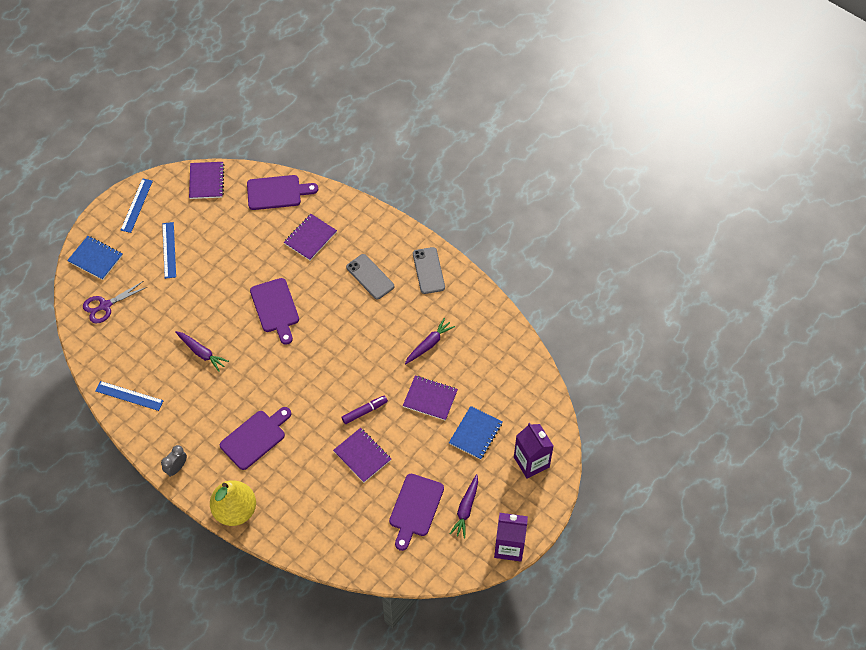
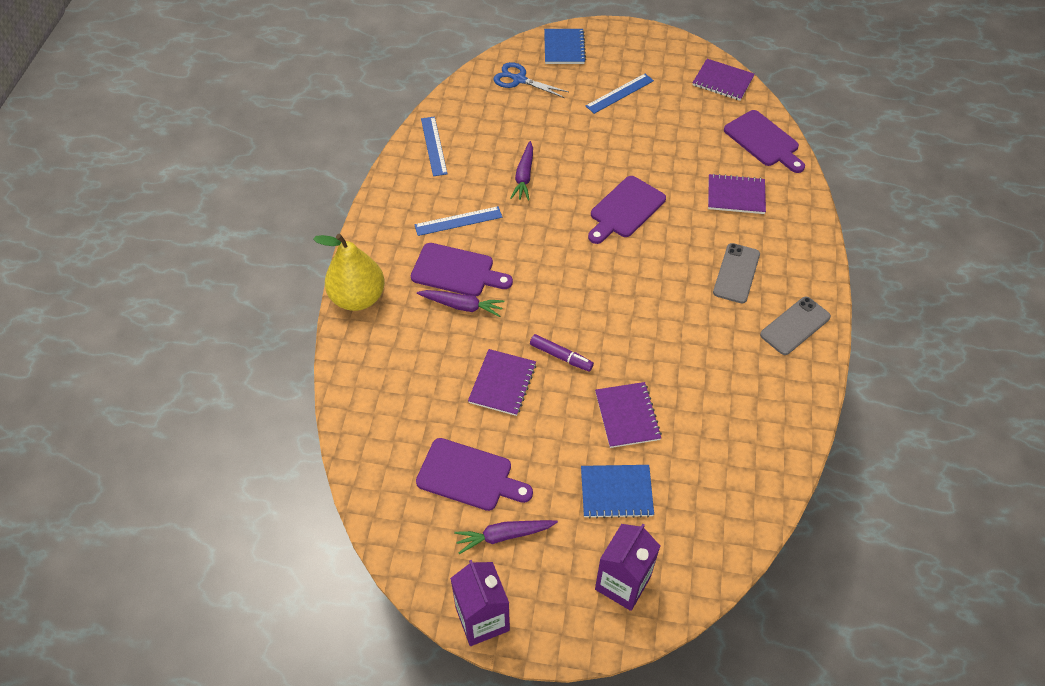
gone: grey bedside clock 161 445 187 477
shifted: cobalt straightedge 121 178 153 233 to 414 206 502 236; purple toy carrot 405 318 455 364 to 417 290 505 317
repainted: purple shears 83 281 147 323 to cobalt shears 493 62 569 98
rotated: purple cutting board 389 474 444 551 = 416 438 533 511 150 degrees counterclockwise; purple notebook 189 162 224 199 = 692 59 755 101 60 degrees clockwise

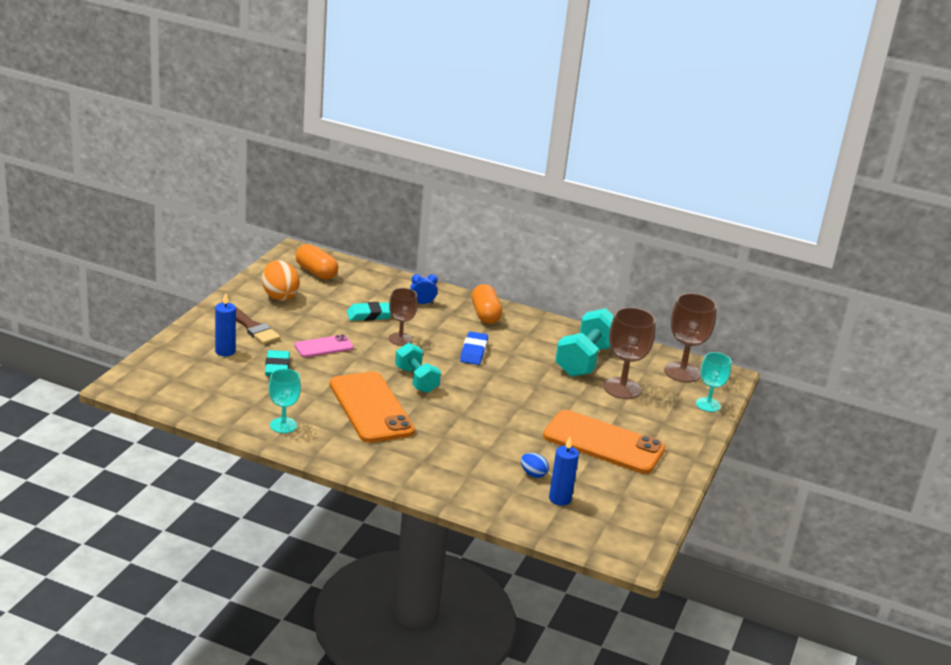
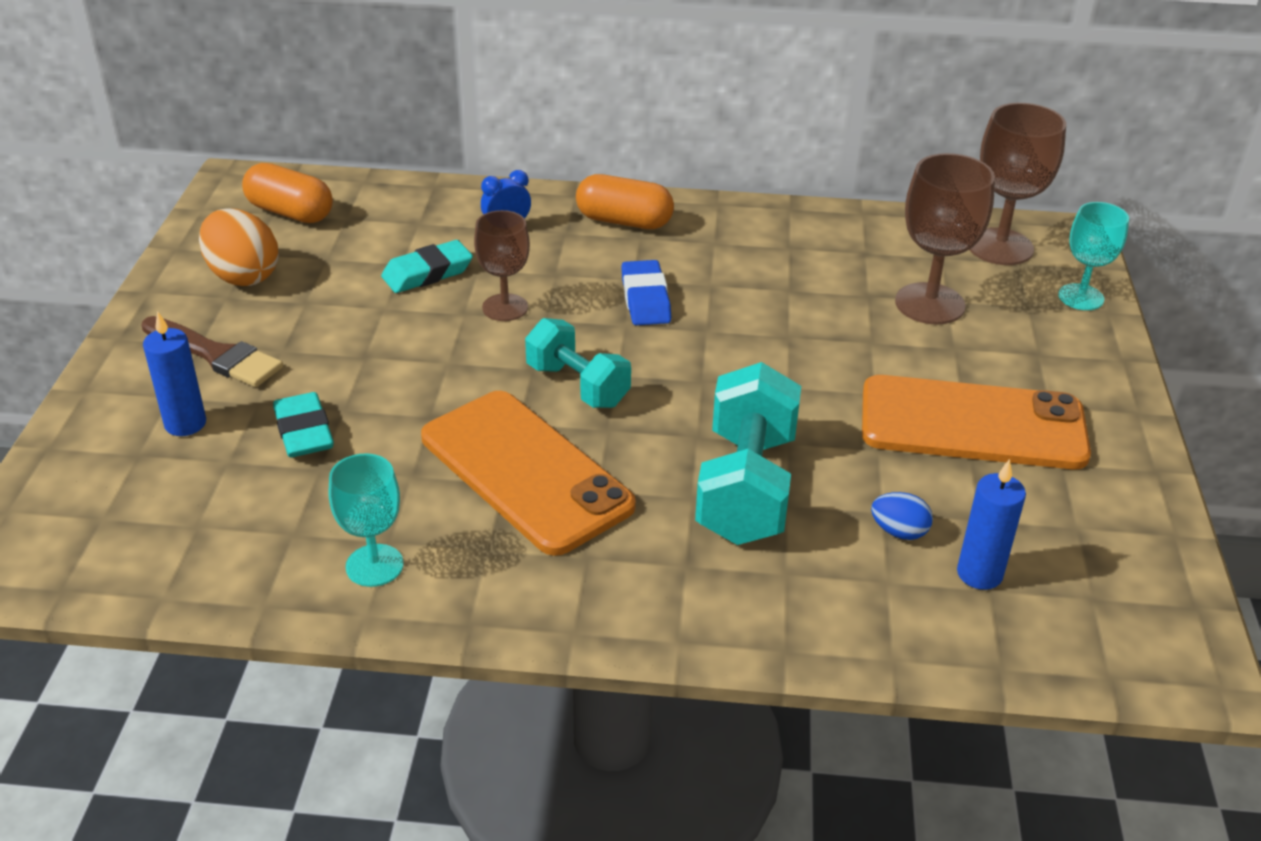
gone: pink mobile phone 295 334 354 357
shifted: aqua dumbbell 555 308 614 377 to 695 362 801 545
rotated: bright orange pill shape 472 284 502 324 = 576 174 674 229 45 degrees counterclockwise

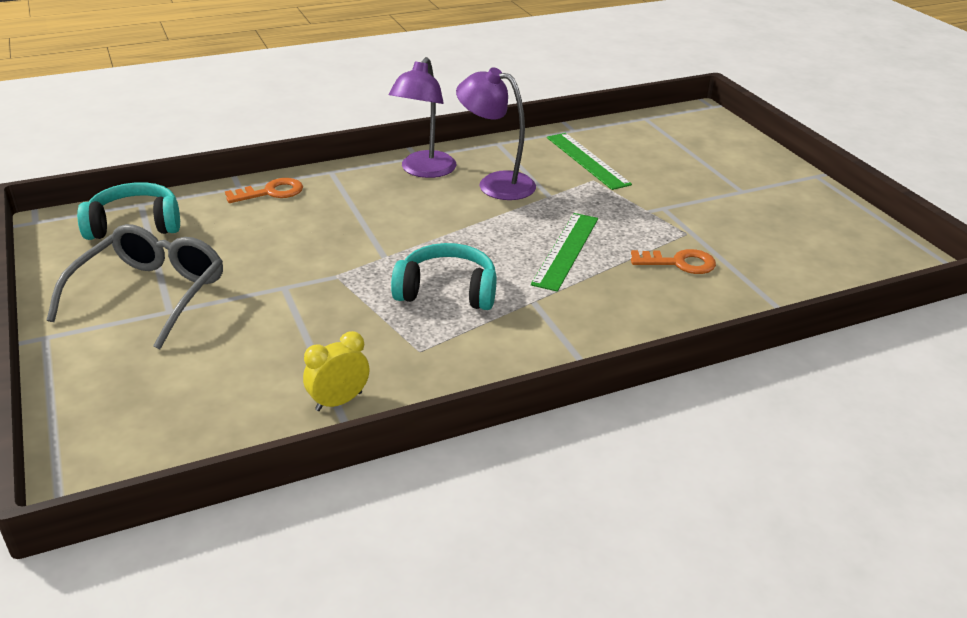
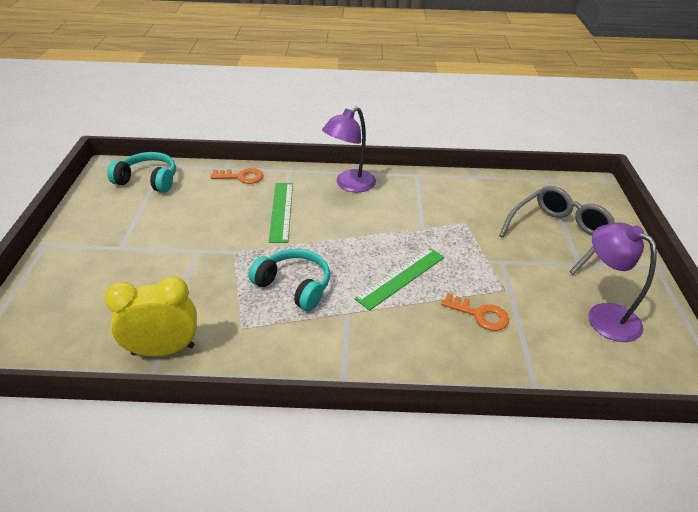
shifted: green straightedge 547 133 632 190 to 269 183 293 243; grey eyeglasses 47 224 223 349 to 499 186 615 275; purple lamp 456 67 536 200 to 588 223 657 342
scaled: yellow bedside clock 303 331 370 411 = 104 276 197 357 x1.68

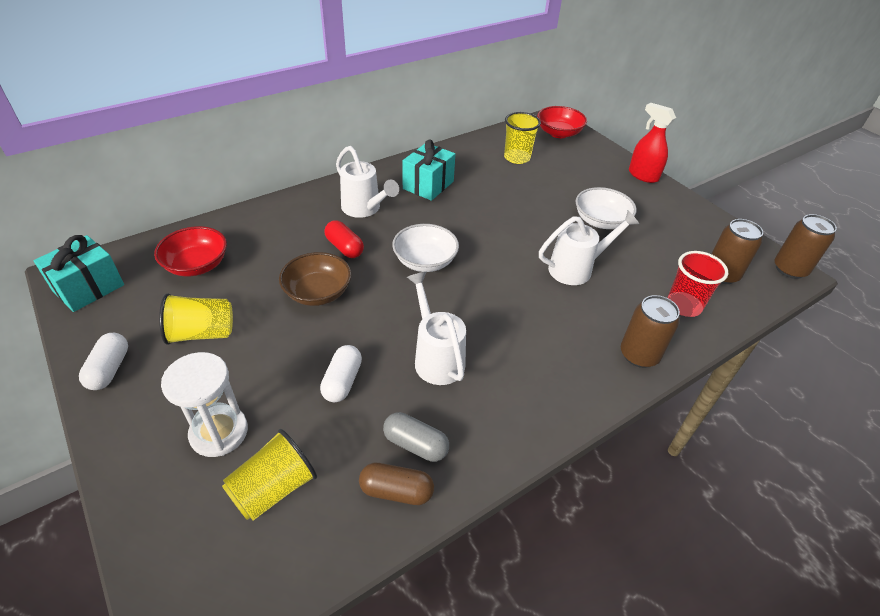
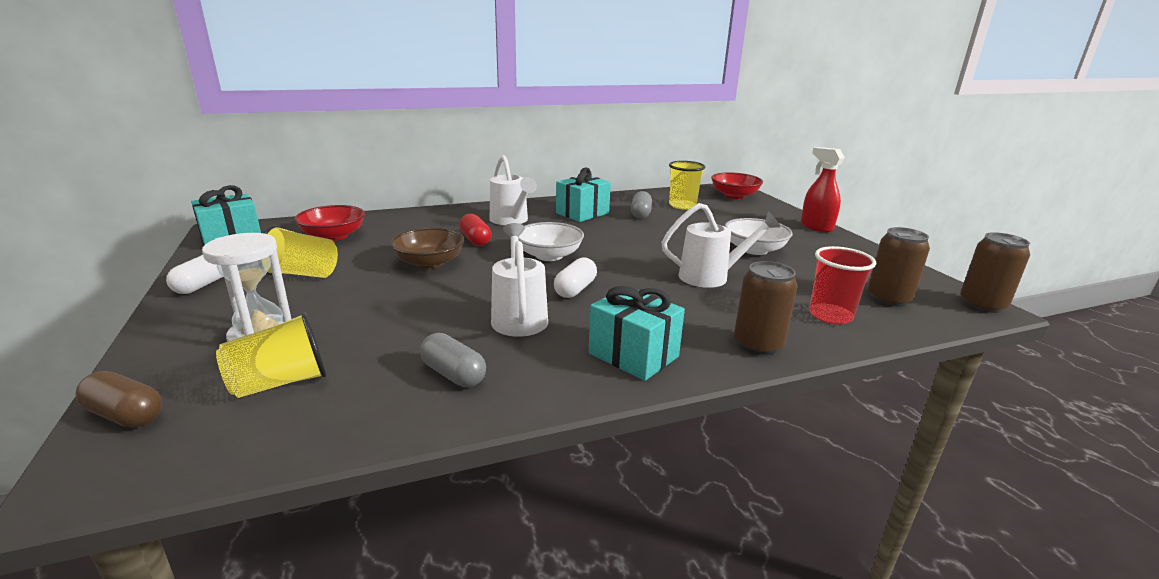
new: aqua present 589 286 685 381; grey pill shape 631 191 652 219
shifted: russet pill shape 359 463 434 505 to 75 371 162 428; snow-white pill shape 320 345 362 402 to 554 257 597 298

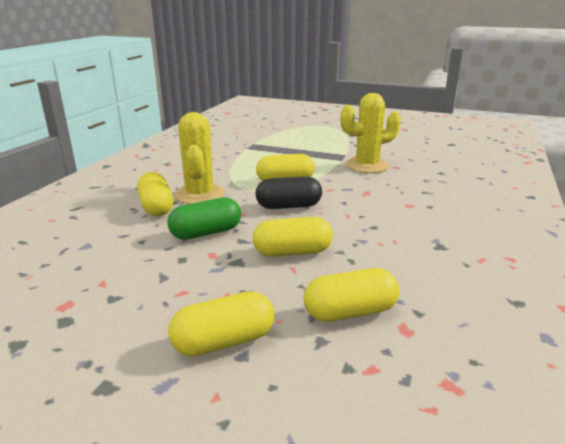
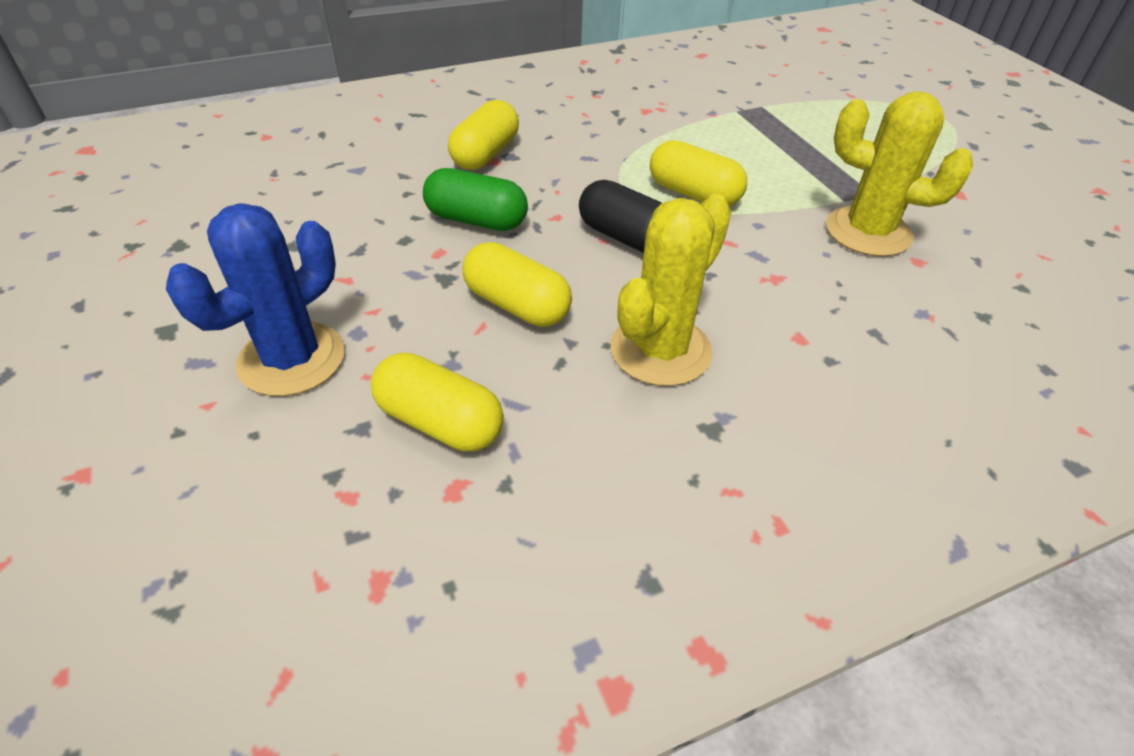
shifted: yellow cactus 175 112 225 204 to 611 194 731 386
swapped: yellow pill shape 168 291 274 356 to cobalt cactus 166 203 345 396

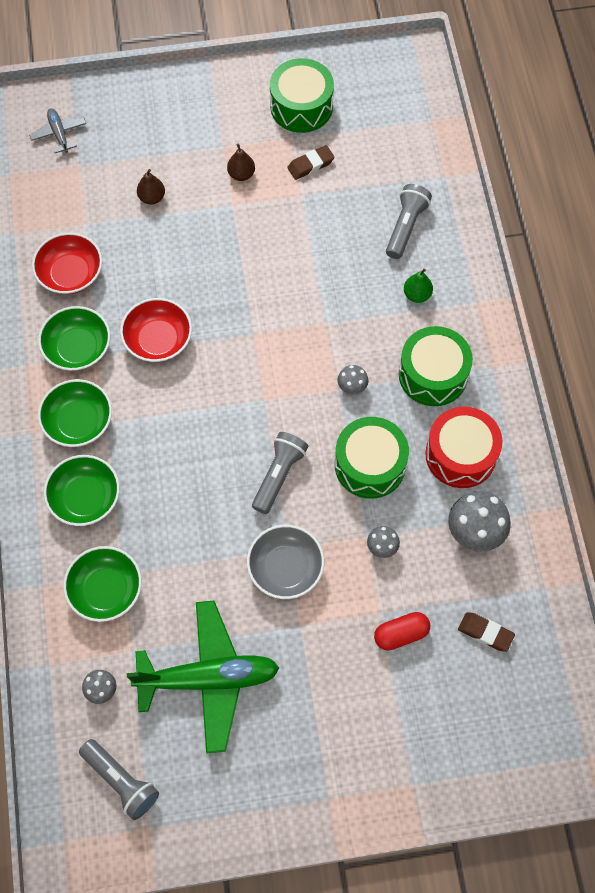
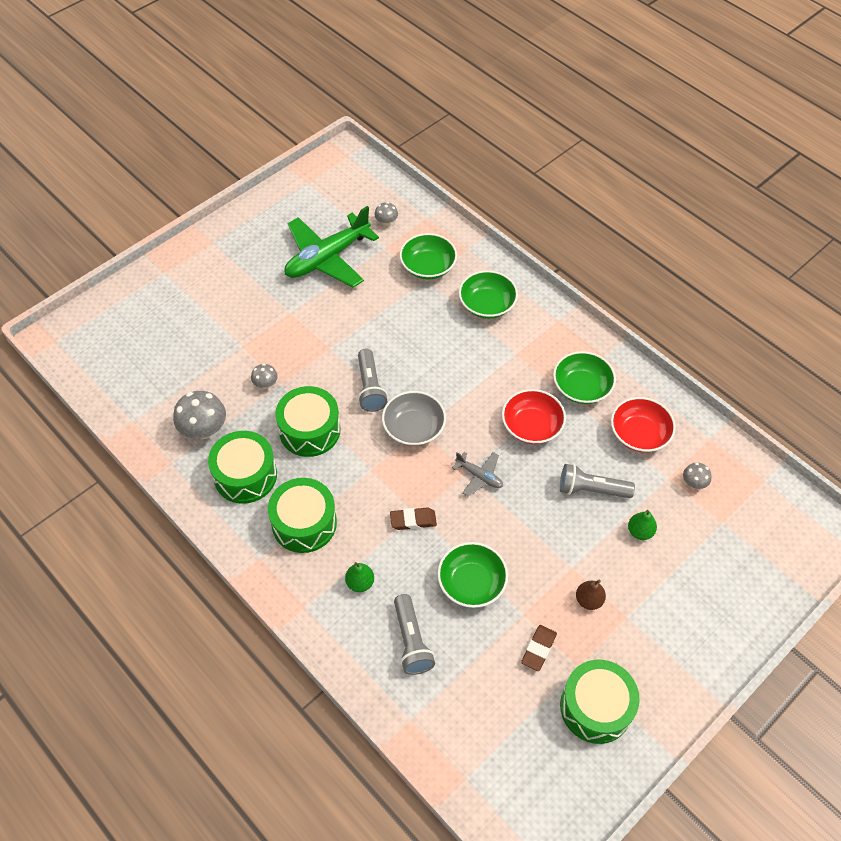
gone: crimson pill shape 374 612 430 651
shifted: grey serving bowl 247 525 324 599 to 382 391 446 446; russet pencil eraser 458 612 515 652 to 390 508 437 530; green serving bowl 38 379 112 447 to 437 542 508 608; grey aeroplane 29 108 86 153 to 452 452 503 497; grey torch 79 739 159 820 to 560 464 635 498; grey toadstool 338 365 368 394 to 683 463 712 489
repainted: crimson toy drum 425 407 503 488 to green toy drum 208 431 277 504; russet pear 137 169 165 205 to green pear 628 510 657 540

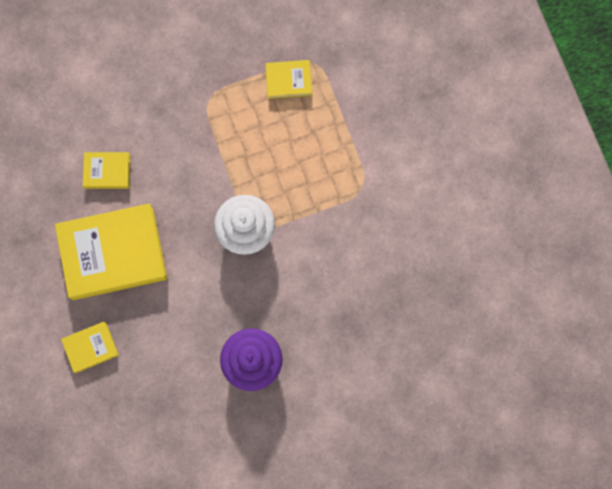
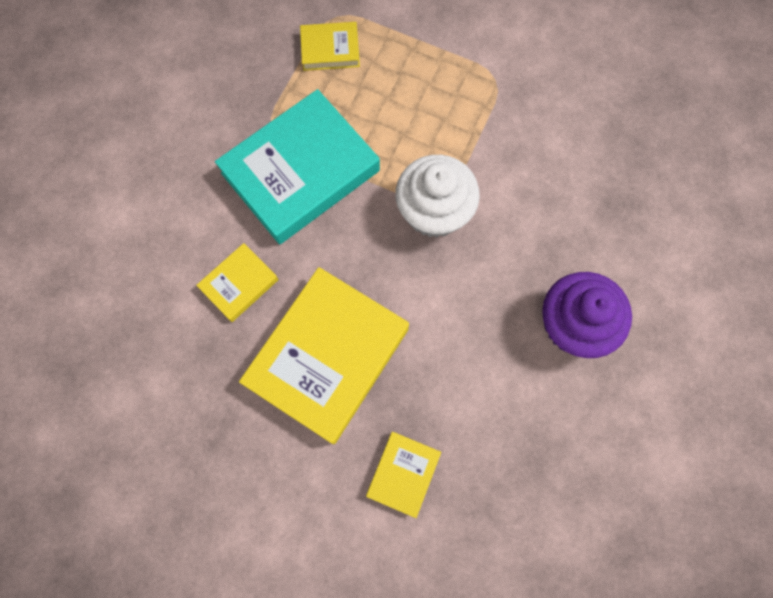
new: aqua hardcover 215 89 380 245
rotated: yellow hardcover 265 60 312 99 = 300 22 360 71 45 degrees clockwise

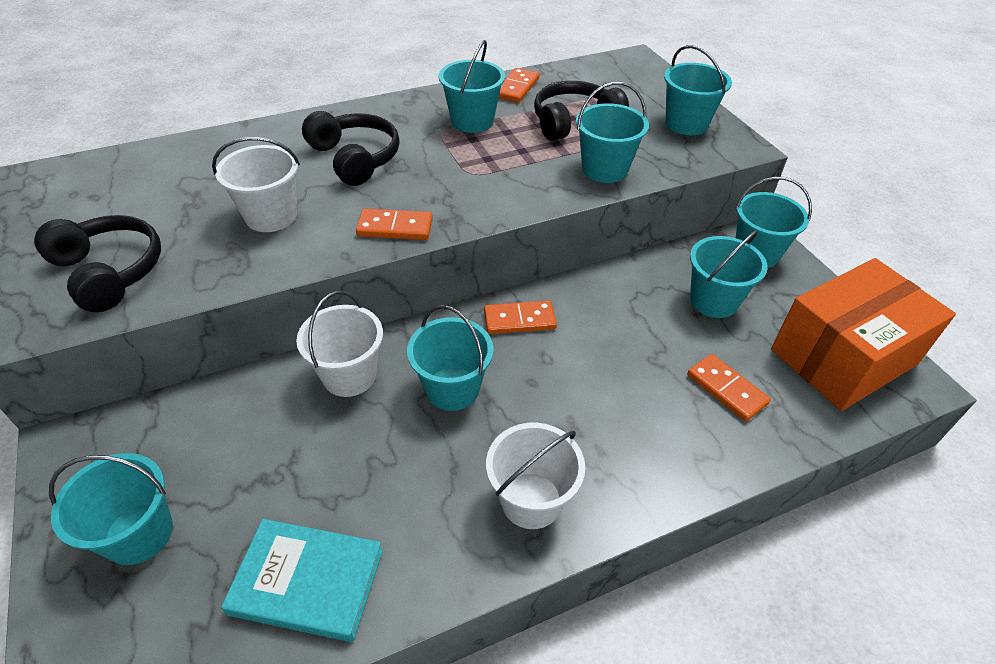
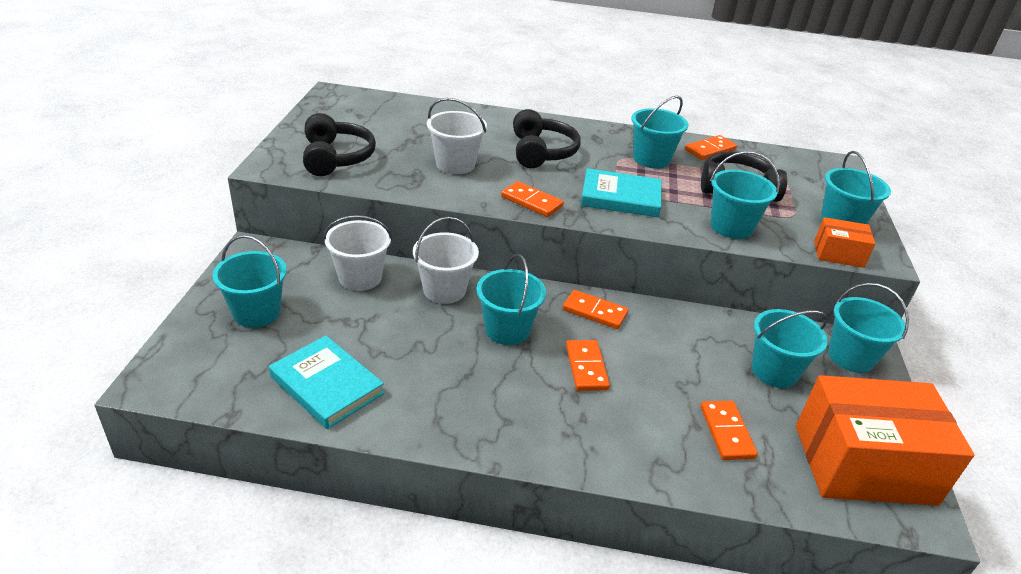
new: bright orange domino tile 566 340 610 391; aqua hardcover 581 168 661 217; bright orange parcel 814 217 875 268
shifted: snow-white sand bucket 486 423 585 529 to 323 215 392 291

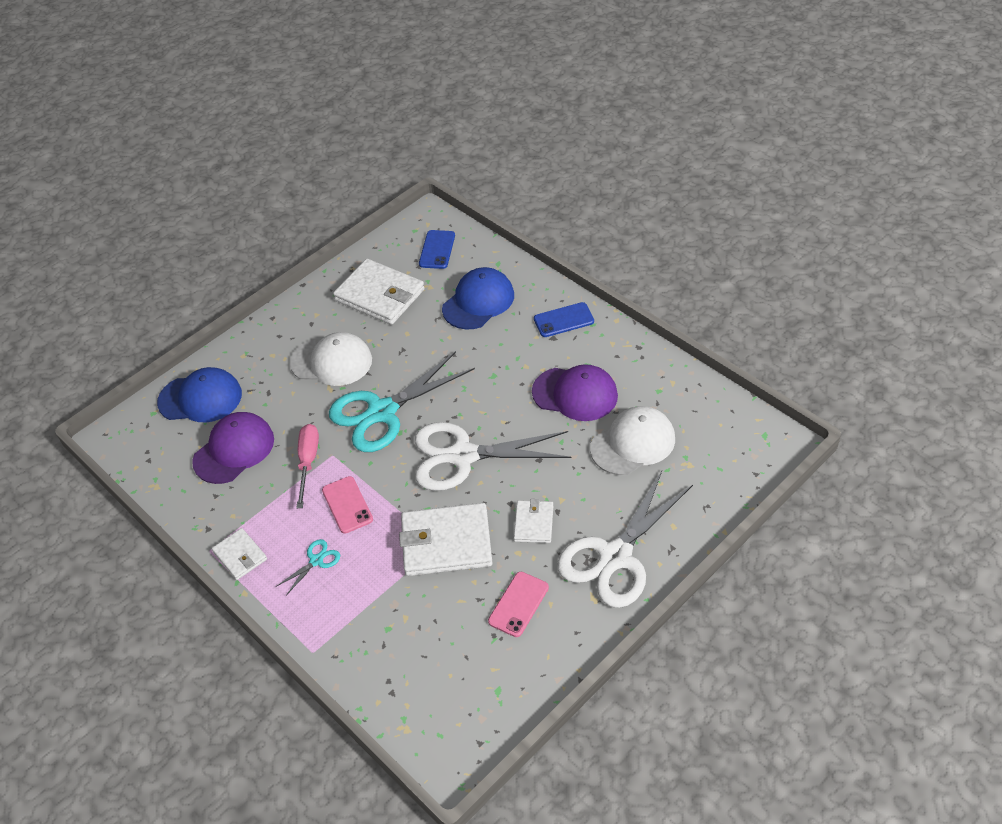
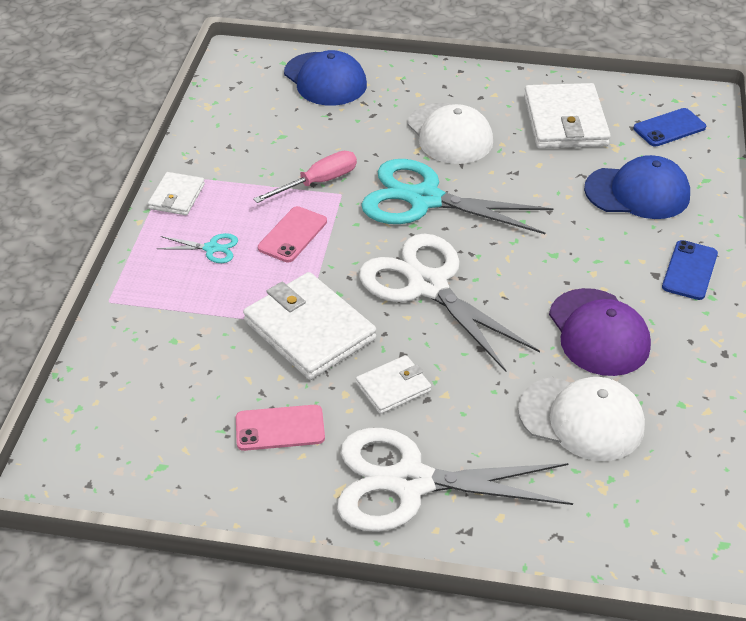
gone: purple peaked cap 192 412 274 484
rotated: cobalt mobile phone 534 302 594 337 = 662 240 718 300 75 degrees clockwise

